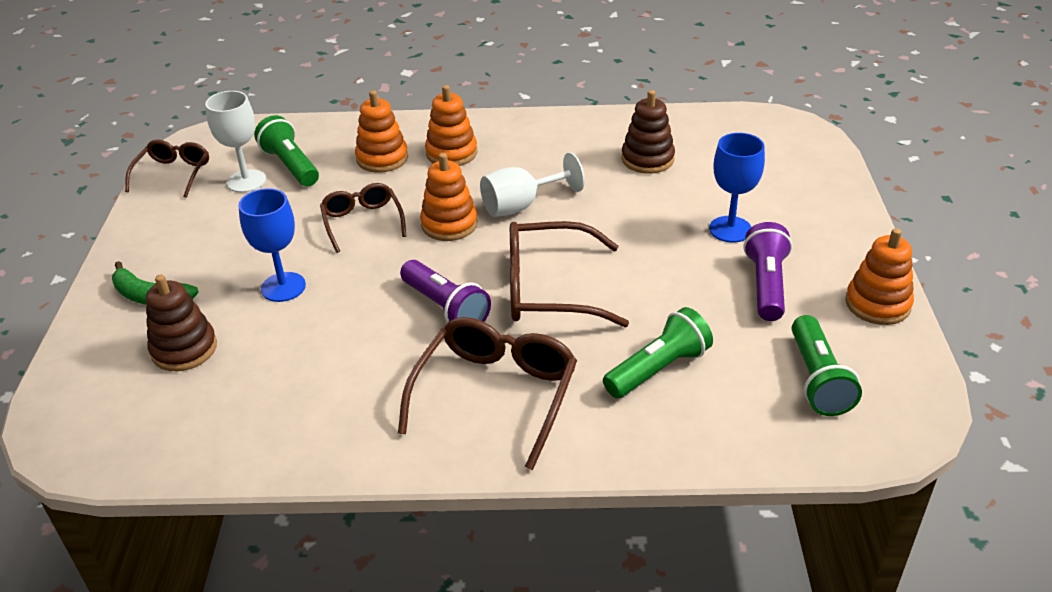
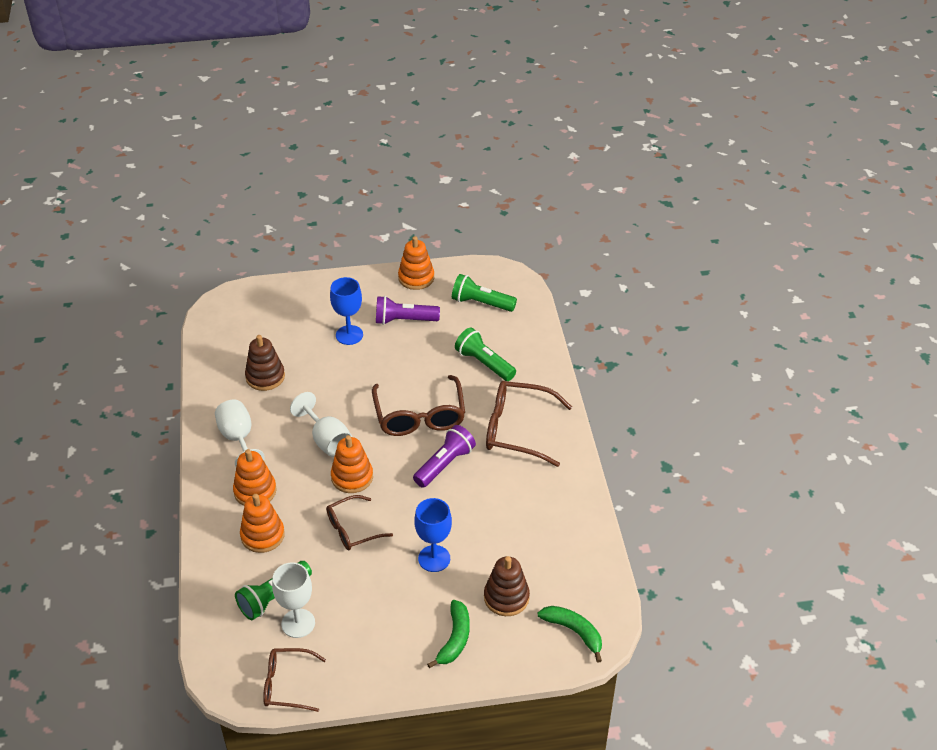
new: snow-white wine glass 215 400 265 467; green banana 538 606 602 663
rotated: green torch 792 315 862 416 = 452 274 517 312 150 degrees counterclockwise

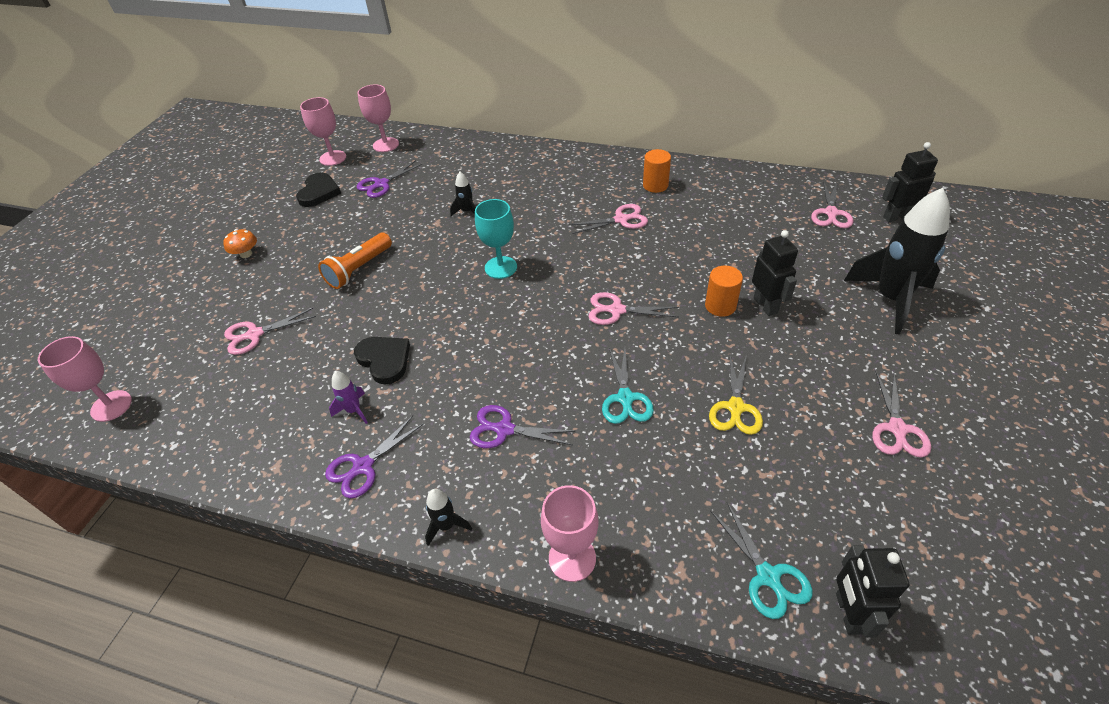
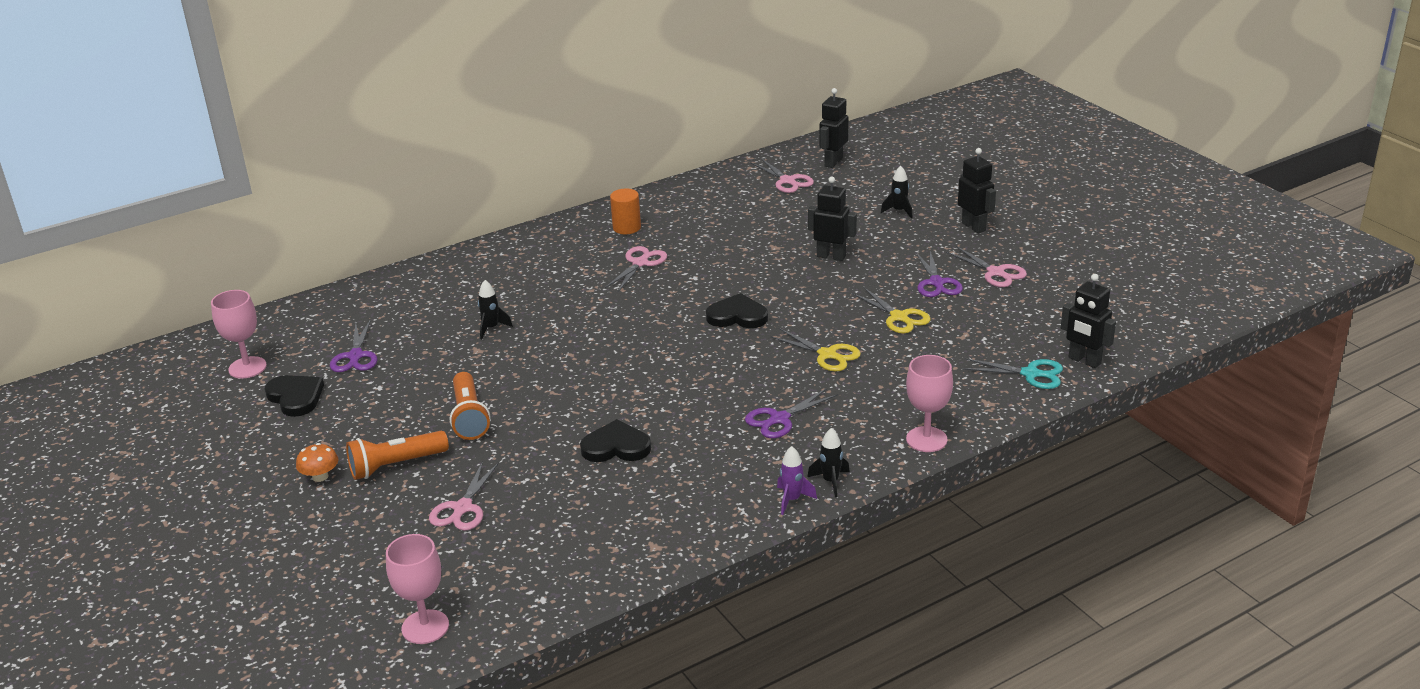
gone: pink wine glass 357 84 399 152; aqua wine glass 475 199 517 279; bright orange cylinder shape 705 265 743 317
new: bright orange torch 346 431 449 480; ebony robot figure 958 148 996 233
shifted: purple toy rocket 329 371 368 424 to 777 446 817 515; purple shears 325 416 424 498 to 916 251 963 297
swapped: pink shears 588 292 679 325 to ebony heart shape 706 293 768 328
repainted: aqua shears 602 347 654 424 to yellow shears 770 329 861 371
scaled: ebony toy rocket 844 188 950 334 = 881 166 913 218 x0.43

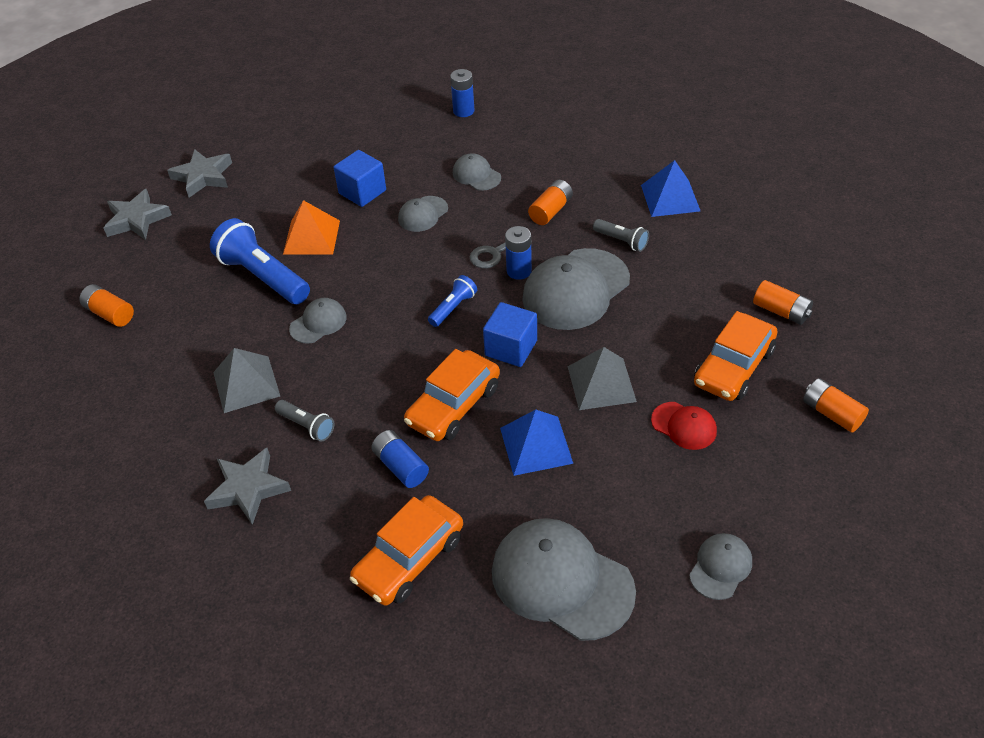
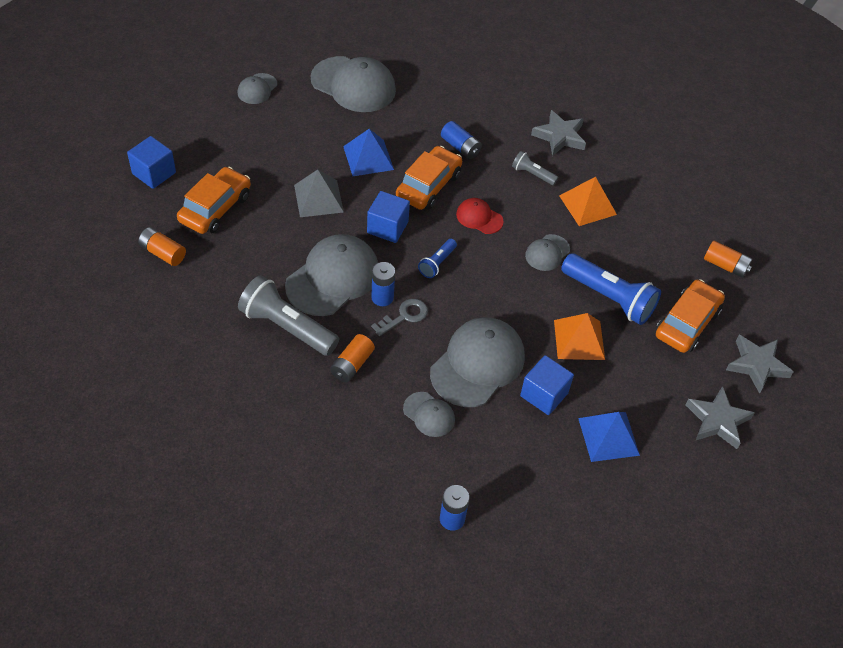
shifted: crimson peaked cap 651 402 717 450 to 456 198 504 234; cobalt solid pyramid 641 160 700 217 to 578 412 640 462; bright orange automobile 350 495 463 606 to 655 279 725 353
swapped: bright orange AA battery 803 378 869 433 to cobalt block 127 136 176 189
repainted: grey solid pyramid 213 348 280 413 to bright orange solid pyramid 559 177 617 226
scaled: grey torch 593 219 649 252 = 238 275 339 356 x1.96; grey peaked cap 398 196 448 232 = 430 317 525 407 x1.99

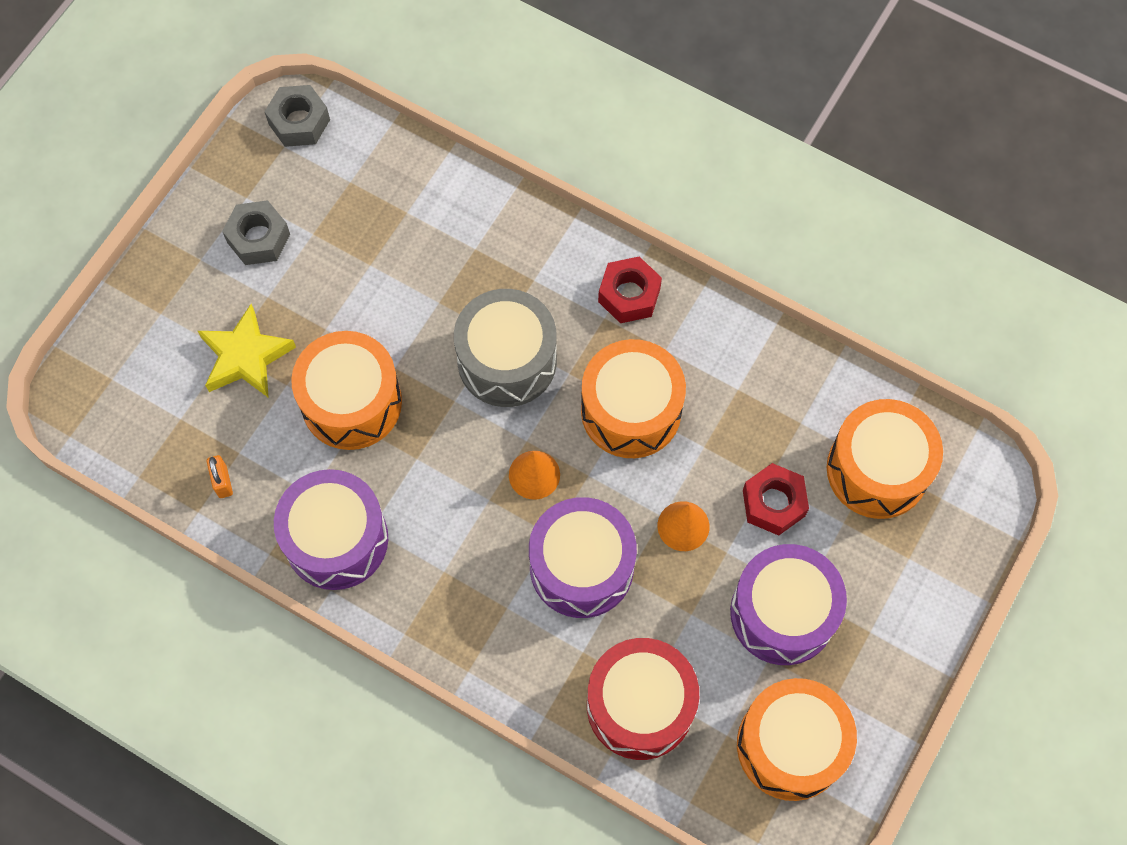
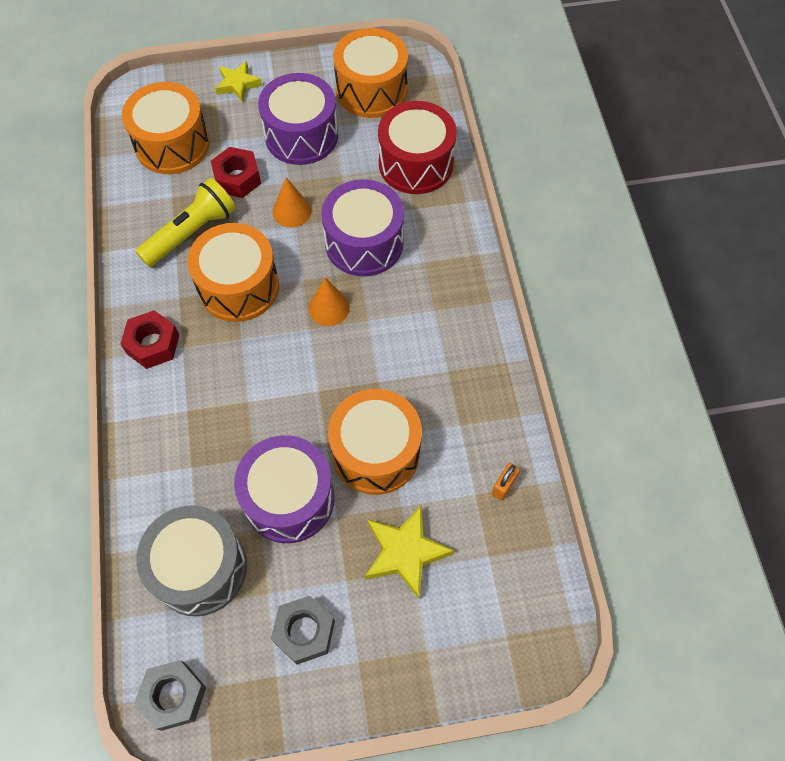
new: yellow torch 135 178 236 267; yellow star shape 215 61 262 102
shifted: grey toy drum 454 289 557 407 to 136 505 247 616; purple toy drum 274 469 388 590 to 234 435 335 543

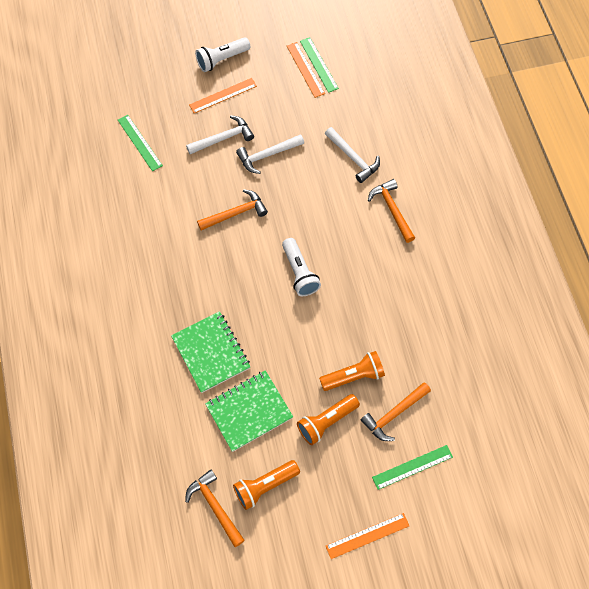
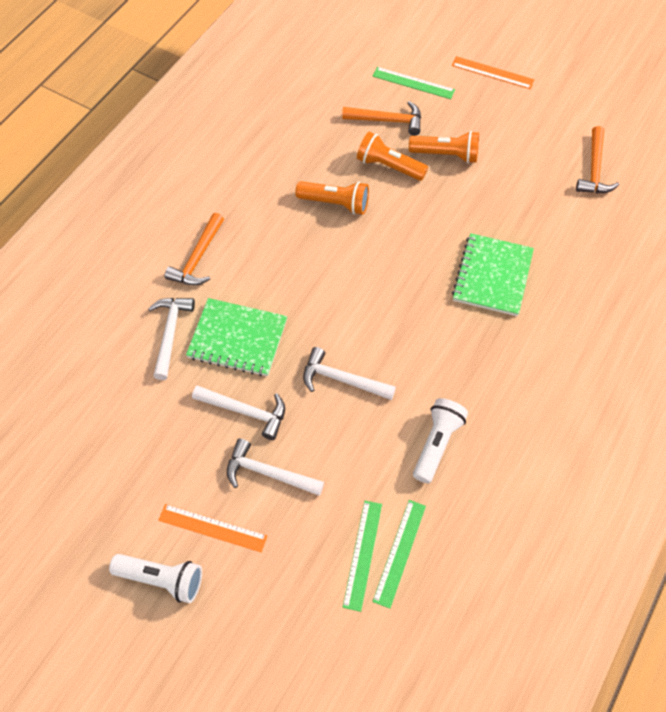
gone: bright orange straightedge 287 42 325 98
shifted: green notebook 205 370 293 452 to 186 298 287 377; bright orange torch 233 460 300 510 to 295 181 369 215; green straightedge 300 37 339 93 to 372 500 426 609; snow-white torch 282 238 321 296 to 413 398 468 483
repainted: bright orange claw hammer 197 189 268 231 to snow-white claw hammer 303 347 396 400

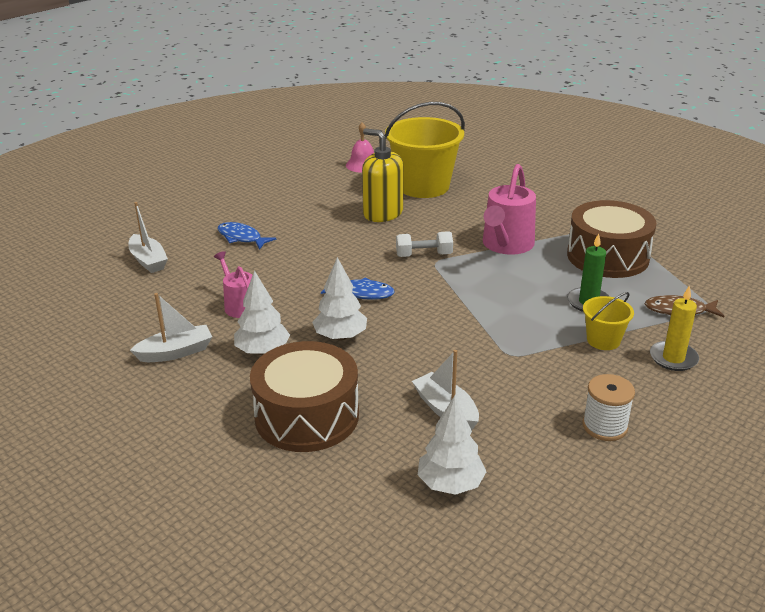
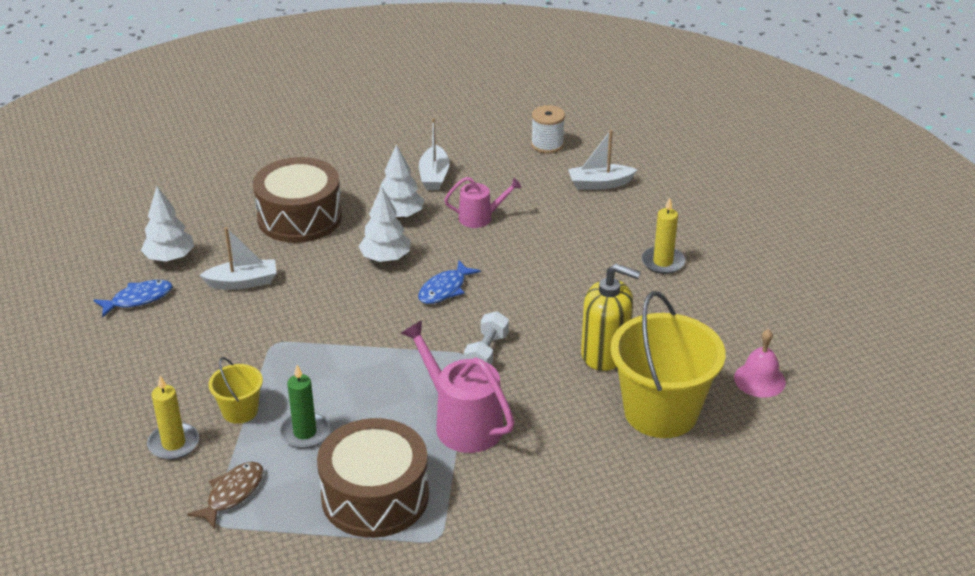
new: yellow pillar candle 642 197 685 274
shifted: cobalt fish figure 218 222 276 250 to 94 280 172 318; snow-white spool 582 374 635 441 to 531 105 565 154
rotated: yellow soap dispenser 362 129 403 222 = 581 264 641 371 45 degrees clockwise

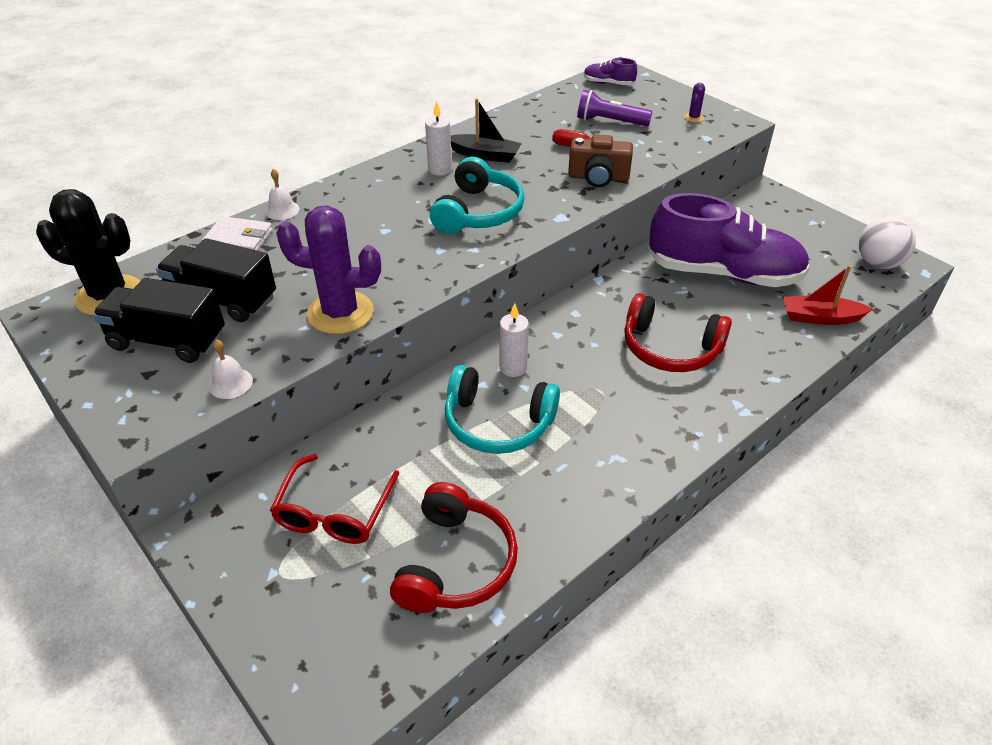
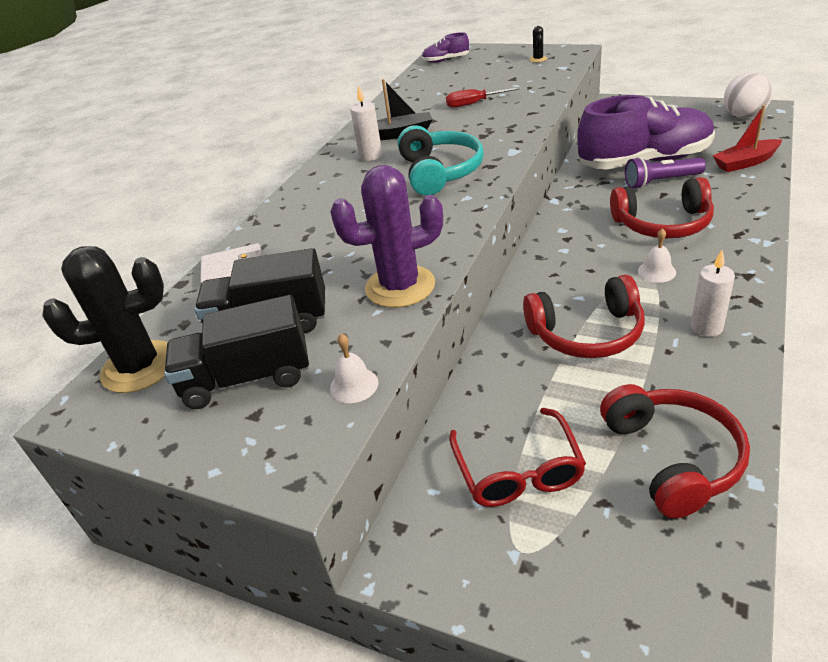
gone: russet compact camera 568 134 633 187
shifted: purple torch 577 90 652 126 to 625 157 706 189; snow-white hand bell 265 169 300 220 to 638 228 676 283; snow-white pillar candle 500 303 529 377 to 691 250 735 337
repainted: aqua headset 445 365 560 454 to crimson headset 523 275 645 358; purple cactus 684 83 705 122 to ebony cactus 529 26 547 62

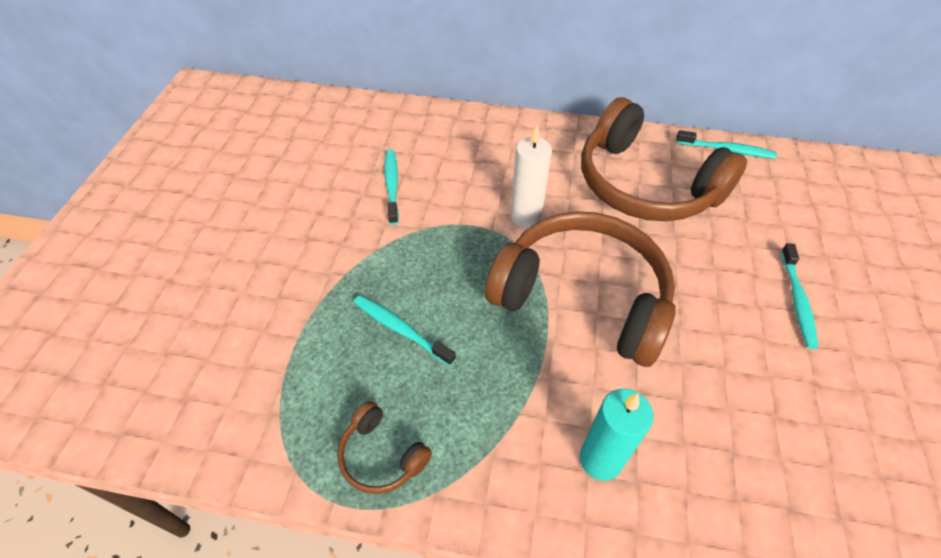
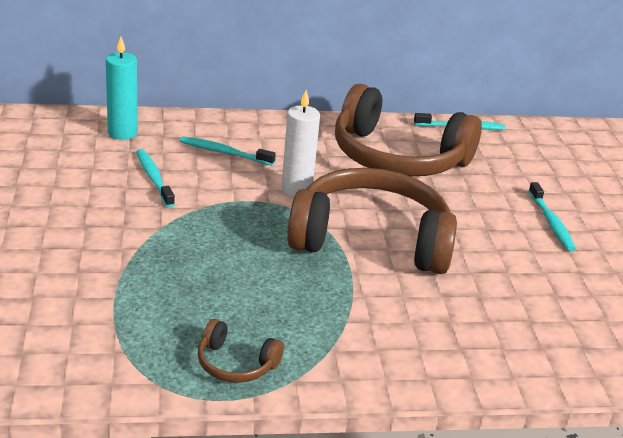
shifted: aqua pillar candle 580 388 654 481 to 106 36 138 140; aqua tooth brush 354 295 456 366 to 179 136 276 166

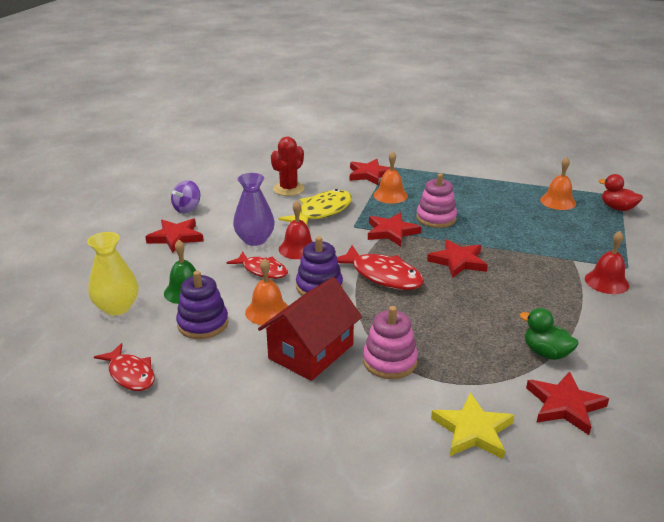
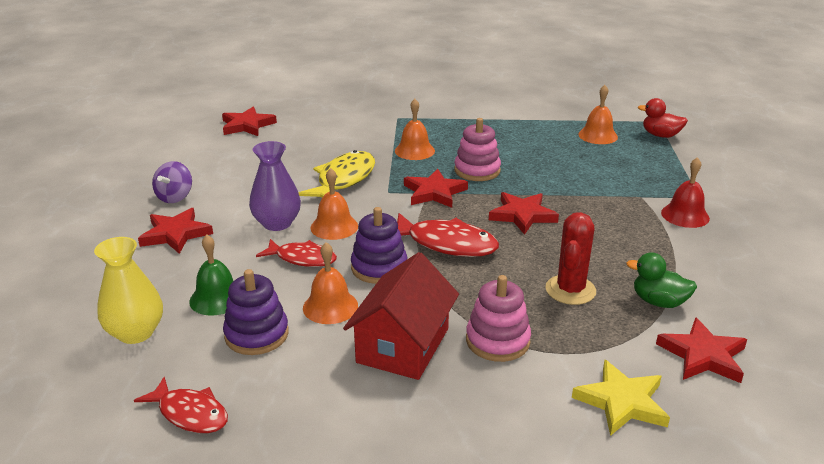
shifted: crimson star shape 350 159 390 185 to 222 106 277 136; crimson cactus 271 136 305 196 to 545 212 596 305
repainted: crimson hand bell 279 200 313 259 to bright orange hand bell 311 168 358 240

